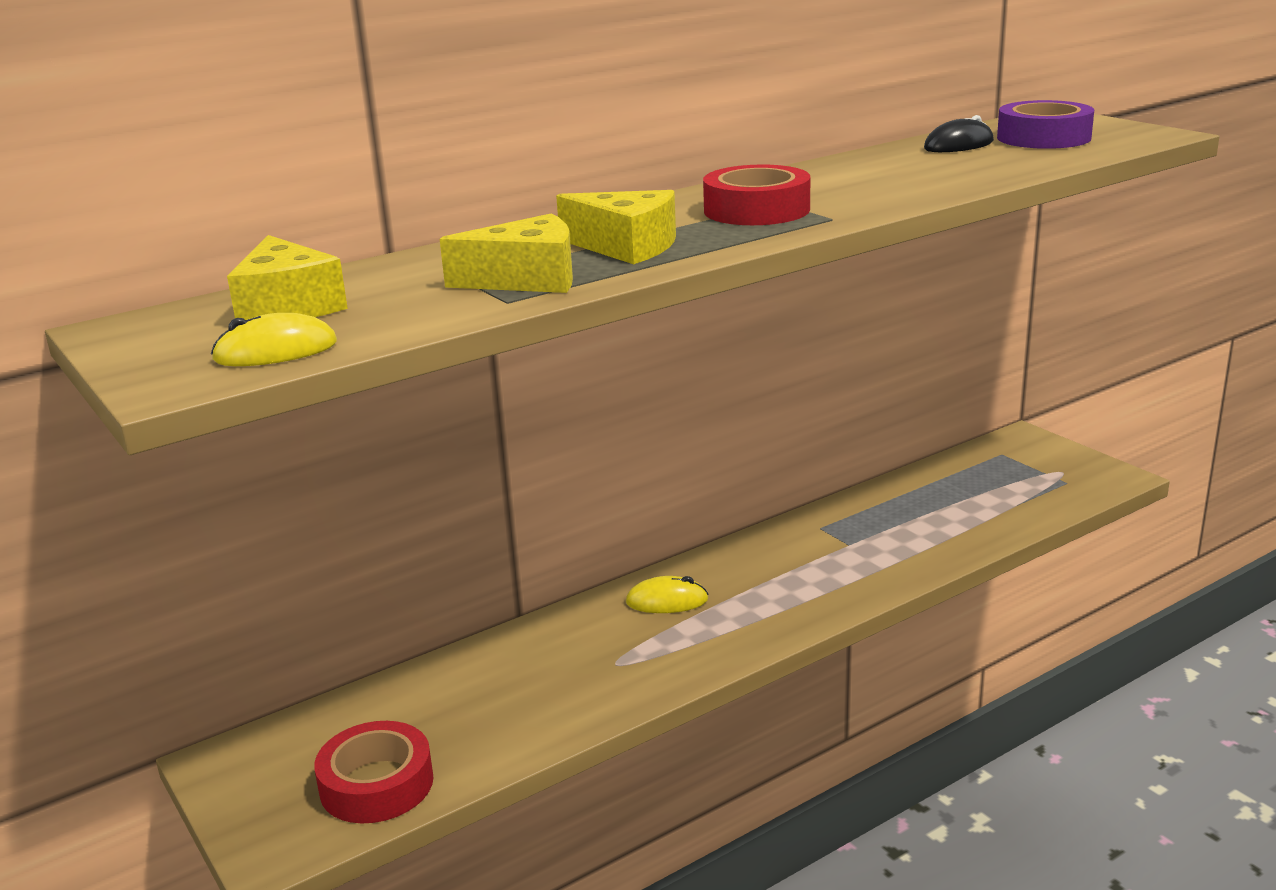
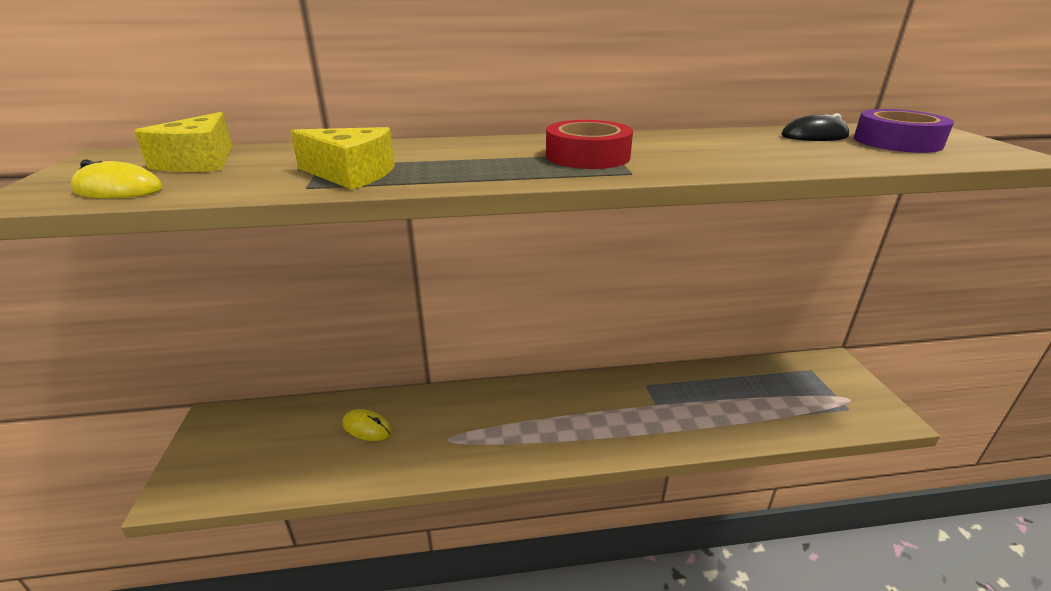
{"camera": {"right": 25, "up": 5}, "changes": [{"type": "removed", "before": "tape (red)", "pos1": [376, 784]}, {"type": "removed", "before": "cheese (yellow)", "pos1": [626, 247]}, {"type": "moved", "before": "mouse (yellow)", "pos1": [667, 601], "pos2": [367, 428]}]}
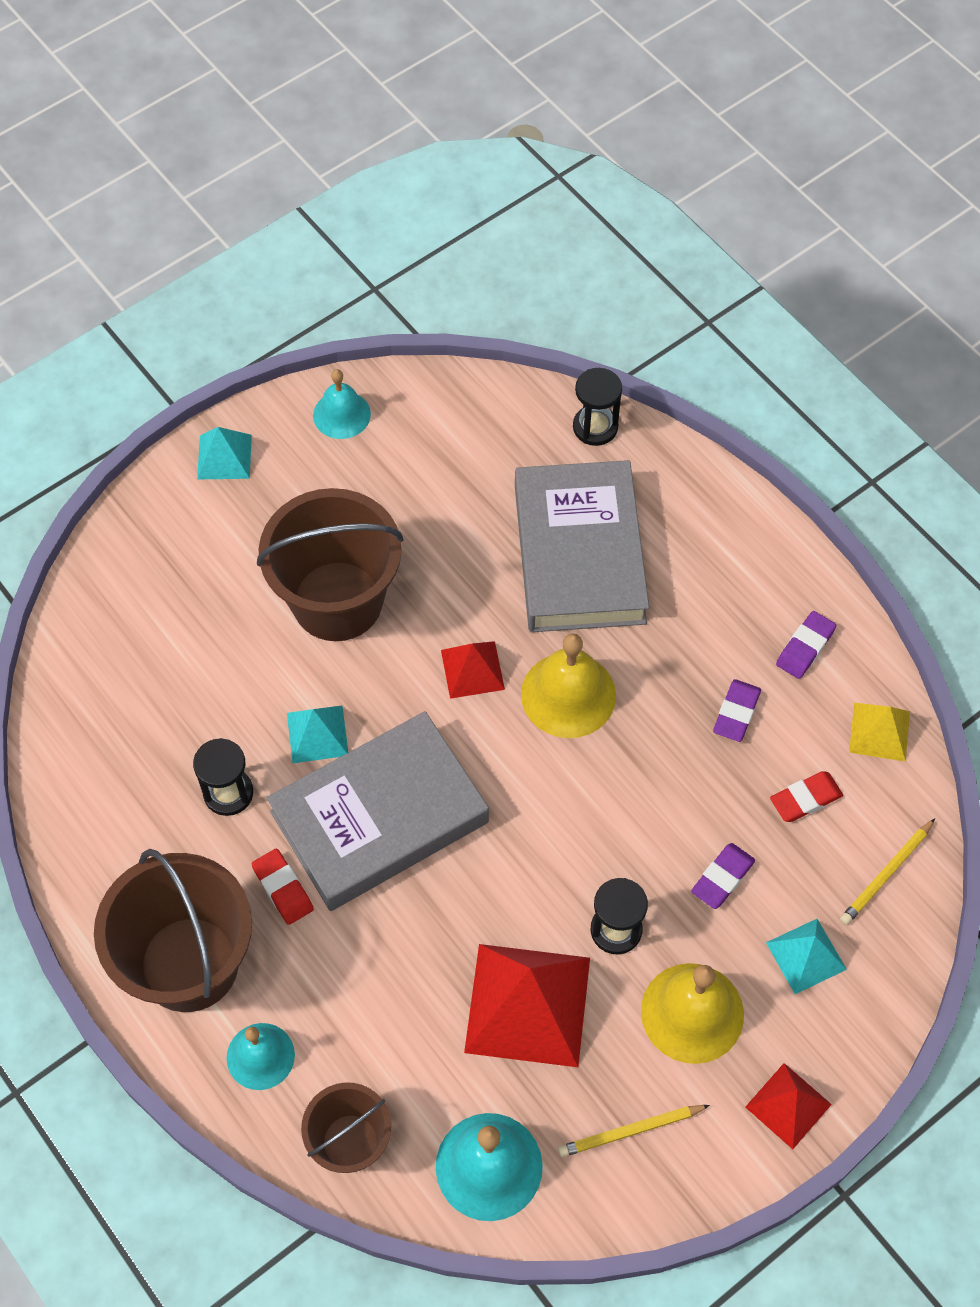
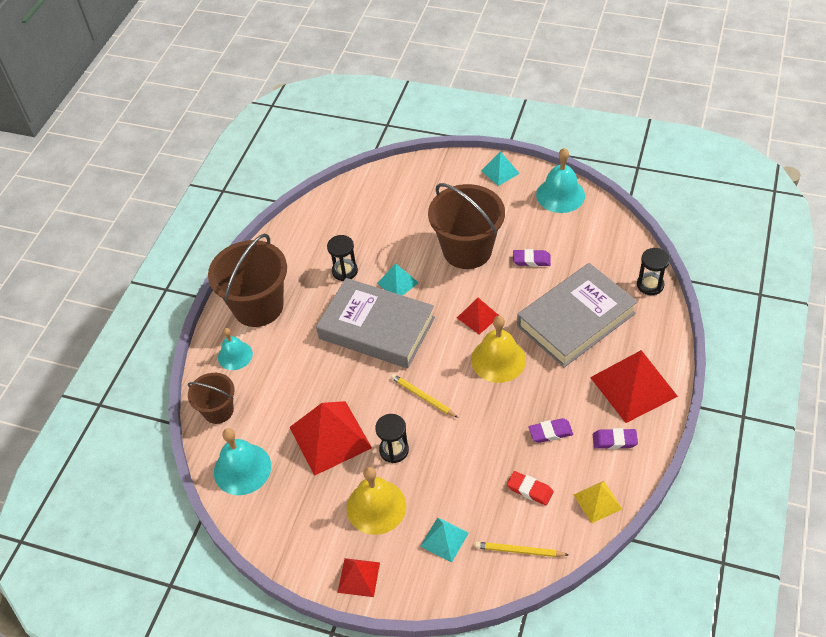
{"camera": {"right": 60, "up": -10}, "changes": [{"type": "removed", "before": "eraser (red)", "pos1": [283, 888]}, {"type": "resized", "before": "bell (turquoise)", "pos1": [341, 414], "pos2": [560, 195], "scale": 1.53}, {"type": "moved", "before": "pencil (yellow)", "pos1": [631, 1131], "pos2": [423, 397]}, {"type": "moved", "before": "eraser (purple)", "pos1": [722, 878], "pos2": [531, 260]}, {"type": "added", "after": "pyramid (red)", "pos2": [633, 386]}]}
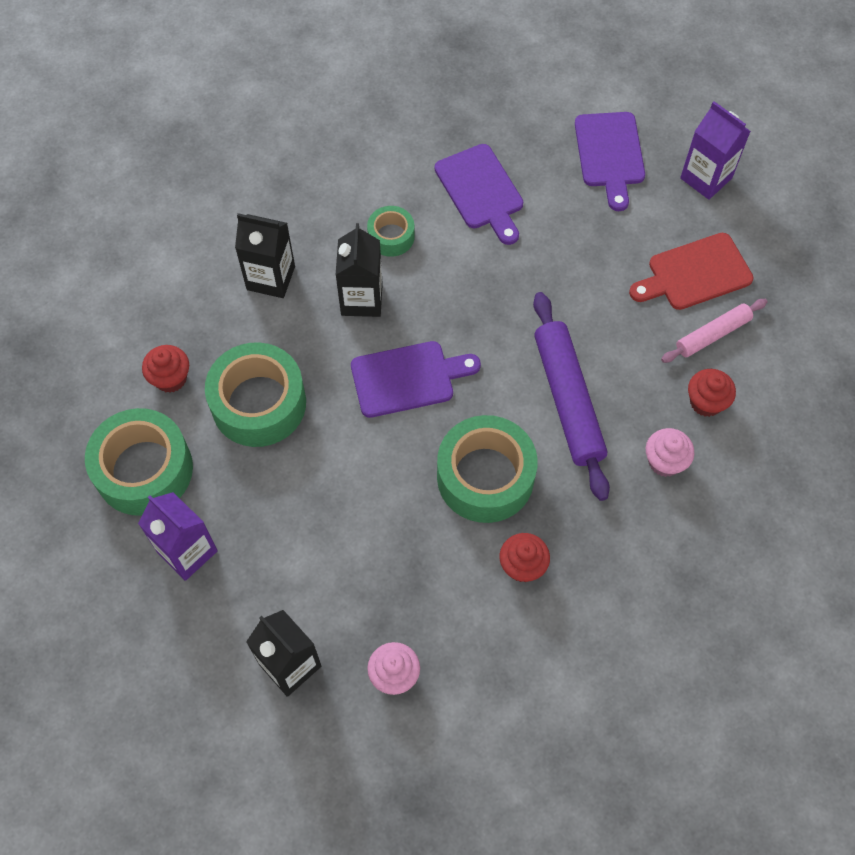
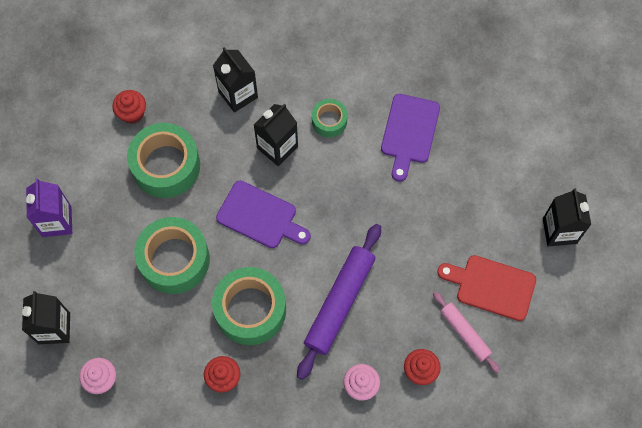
{"camera": {"right": 40, "up": 5}, "changes": [{"type": "moved", "before": "tape (green)", "pos1": [144, 470], "pos2": [174, 260]}, {"type": "removed", "before": "cutting board (purple)", "pos1": [610, 154]}, {"type": "turned", "before": "rolling pin (pink)", "pos1": [712, 335], "pos2": [465, 333], "turn": 45}, {"type": "recoloured", "before": "carton (purple)", "after": "carton (black)", "pos1": [706, 178], "pos2": [559, 231]}]}
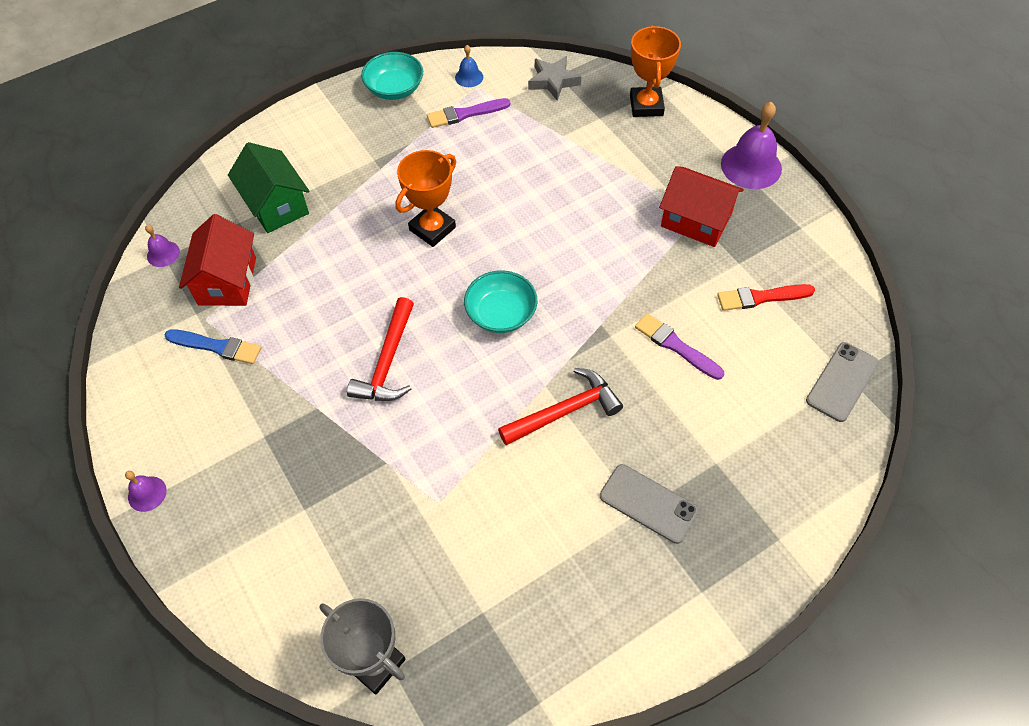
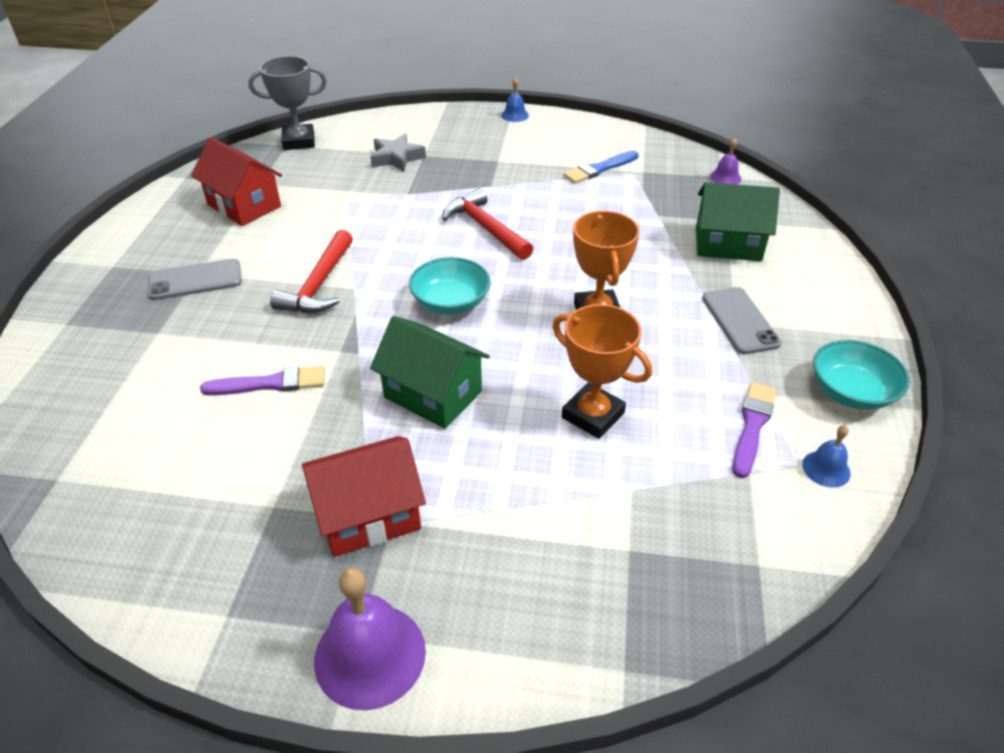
{"camera": {"right": 130, "up": -15}, "changes": [{"type": "recoloured", "before": "bell (purple)", "after": "bell (blue)", "pos1": [147, 493], "pos2": [515, 115]}, {"type": "moved", "before": "house (red)", "pos1": [227, 281], "pos2": [244, 205]}, {"type": "moved", "before": "star (grey)", "pos1": [553, 81], "pos2": [396, 158]}, {"type": "moved", "before": "trophy (orange)", "pos1": [646, 105], "pos2": [593, 415]}, {"type": "removed", "before": "brush (red)", "pos1": [761, 297]}, {"type": "moved", "before": "phone (grey)", "pos1": [842, 382], "pos2": [739, 321]}, {"type": "added", "after": "house (green)", "pos2": [433, 394]}]}
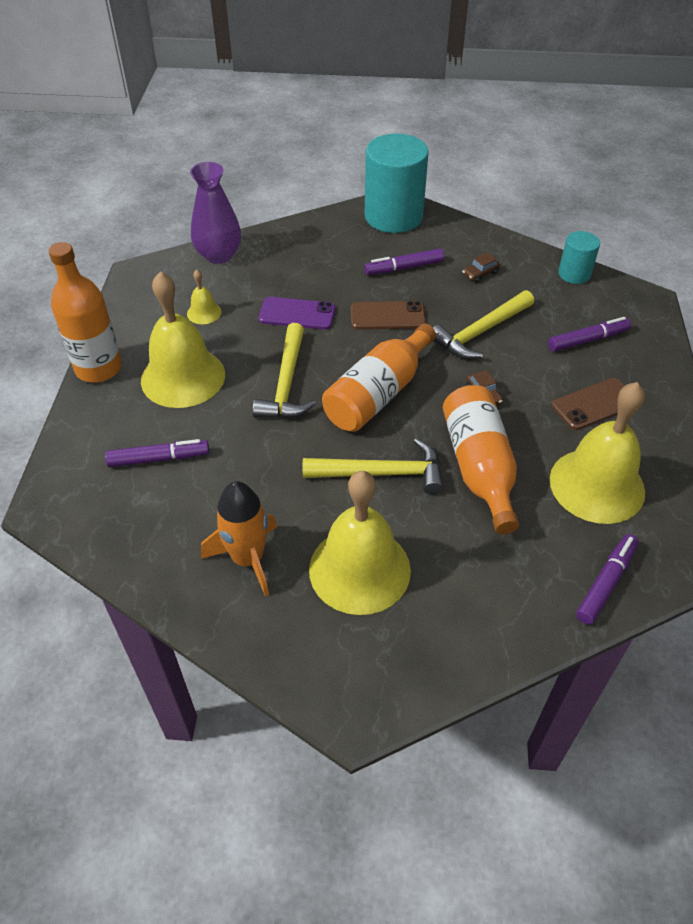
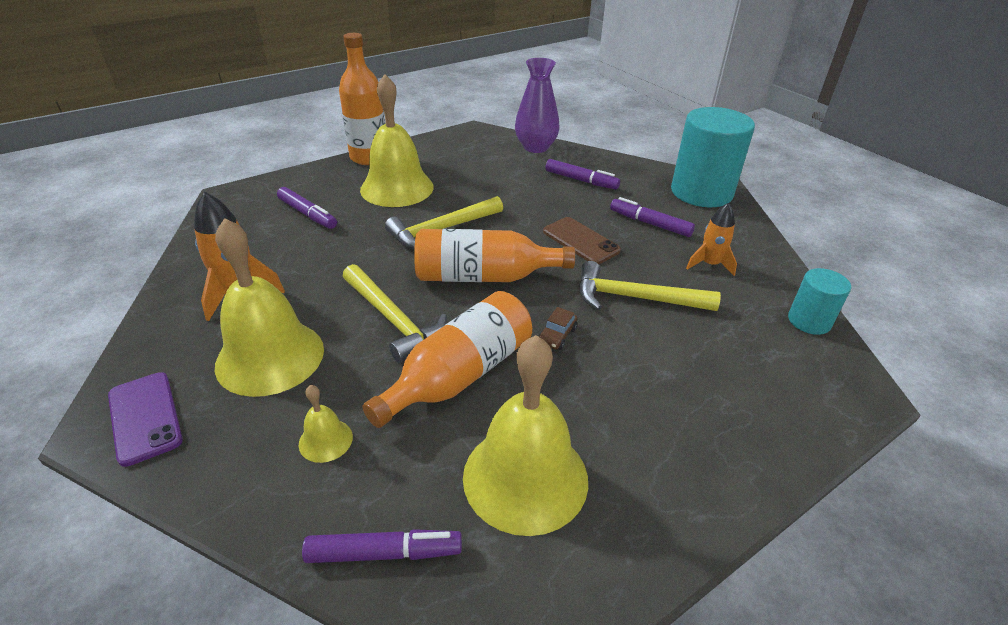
{"camera": {"right": 50, "up": -10}, "changes": [{"type": "moved", "before": "bell (yellow)", "pos1": [204, 312], "pos2": [325, 440]}, {"type": "moved", "before": "phone (purple)", "pos1": [297, 314], "pos2": [145, 417]}, {"type": "replaced", "before": "car (brown)", "after": "rocket (orange)", "pos1": [480, 274], "pos2": [709, 264]}, {"type": "moved", "before": "marker (purple)", "pos1": [587, 340], "pos2": [581, 180]}, {"type": "removed", "before": "phone (brown)", "pos1": [594, 404]}]}
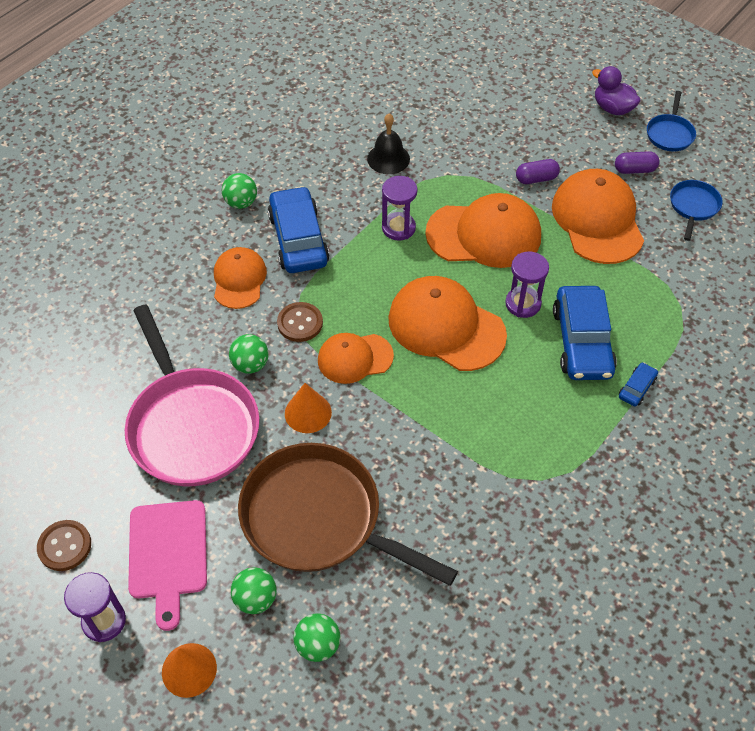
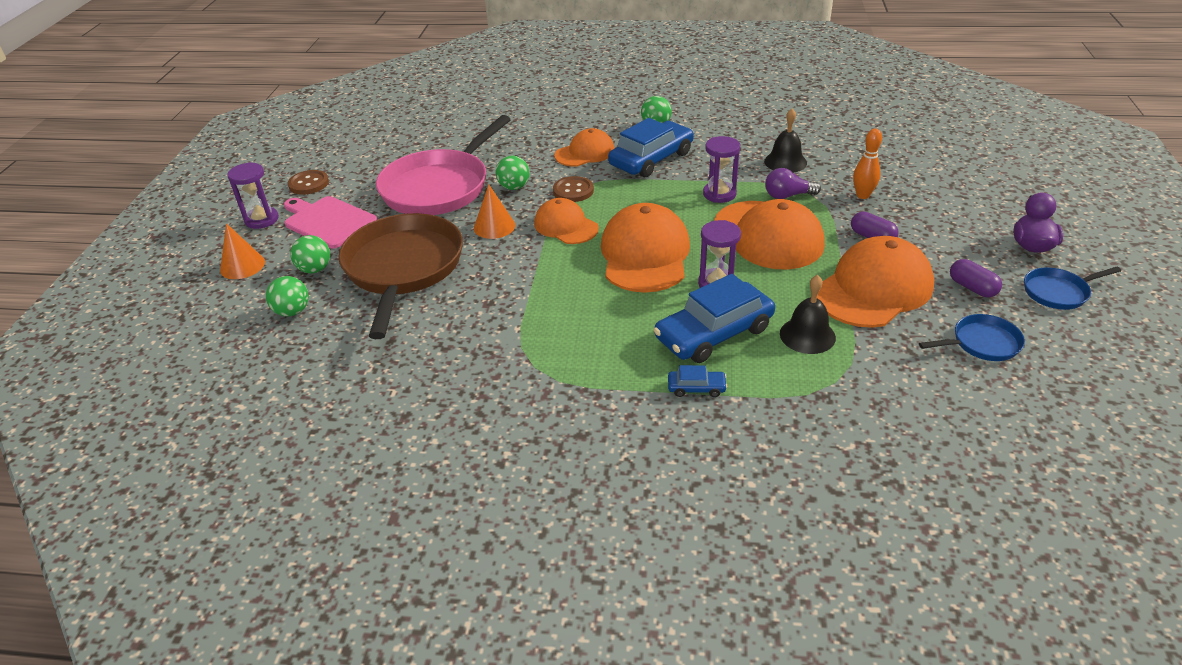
{"camera": {"right": 60, "up": -15}, "changes": [{"type": "turned", "before": "cutting board (pink)", "pos1": [168, 555], "pos2": [328, 221], "turn": 75}, {"type": "added", "after": "light bulb (purple)", "pos2": [787, 196]}, {"type": "added", "after": "bell (black)", "pos2": [807, 335]}, {"type": "added", "after": "bowling pin (orange)", "pos2": [862, 195]}]}
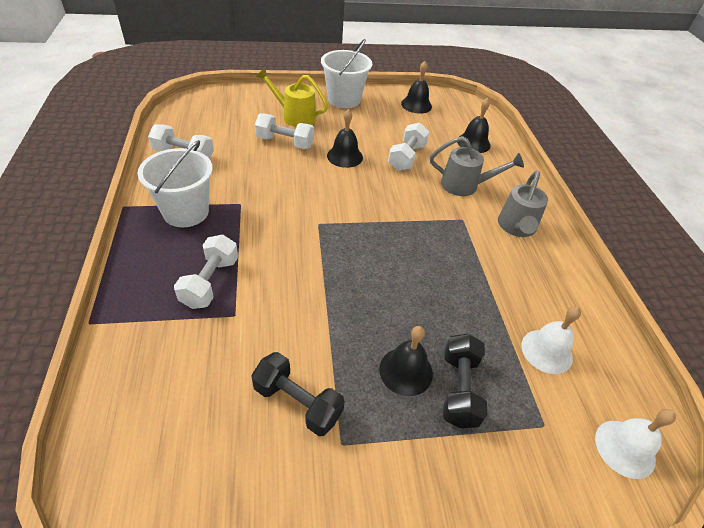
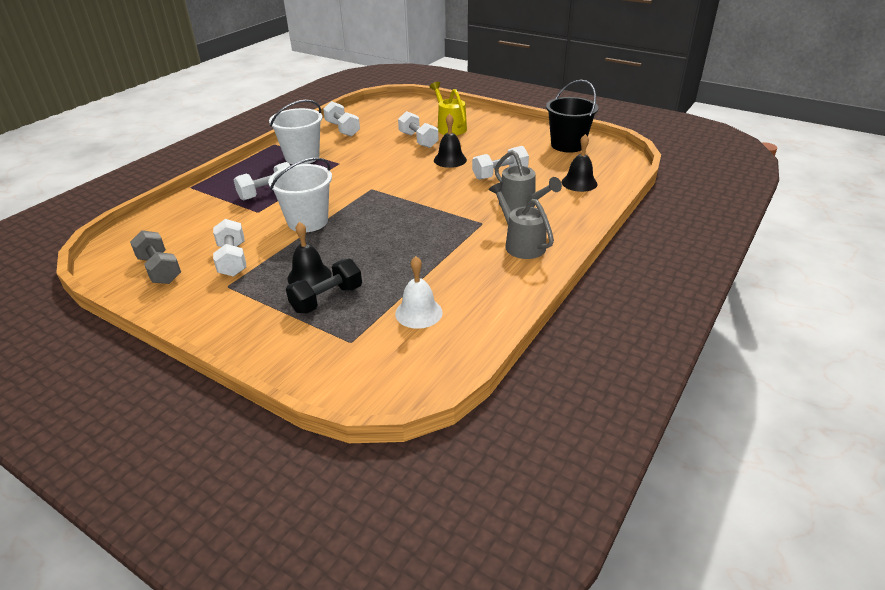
{"camera": {"right": 45, "up": -10}, "changes": [{"type": "recoloured", "before": "dumbbell (black)", "after": "dumbbell (white)", "pos1": [297, 402], "pos2": [233, 260]}, {"type": "moved", "before": "bucket (white)", "pos1": [344, 99], "pos2": [308, 221]}, {"type": "replaced", "before": "bell (black)", "after": "bucket (black)", "pos1": [416, 105], "pos2": [567, 145]}, {"type": "turned", "before": "watering can (grey)", "pos1": [516, 228], "pos2": [521, 244], "turn": 90}, {"type": "removed", "before": "bell (white)", "pos1": [625, 448]}, {"type": "added", "after": "dumbbell (grey)", "pos2": [160, 269]}]}
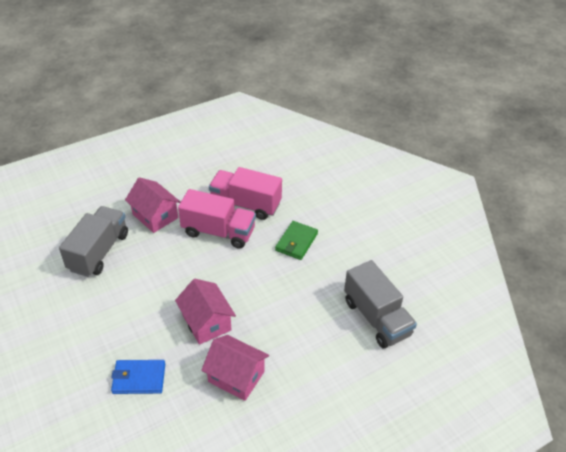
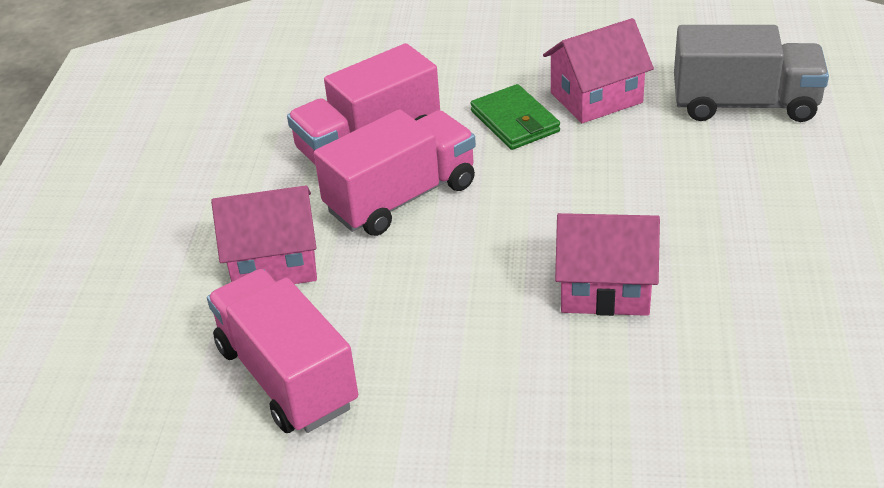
{"camera": {"right": -50, "up": -5}, "changes": [{"type": "recoloured", "before": "truck (grey)", "after": "truck (pink)", "pos1": [99, 252], "pos2": [287, 376]}, {"type": "removed", "before": "wallet (blue)", "pos1": [139, 378]}, {"type": "moved", "before": "house (pink)", "pos1": [236, 376], "pos2": [596, 98]}]}
